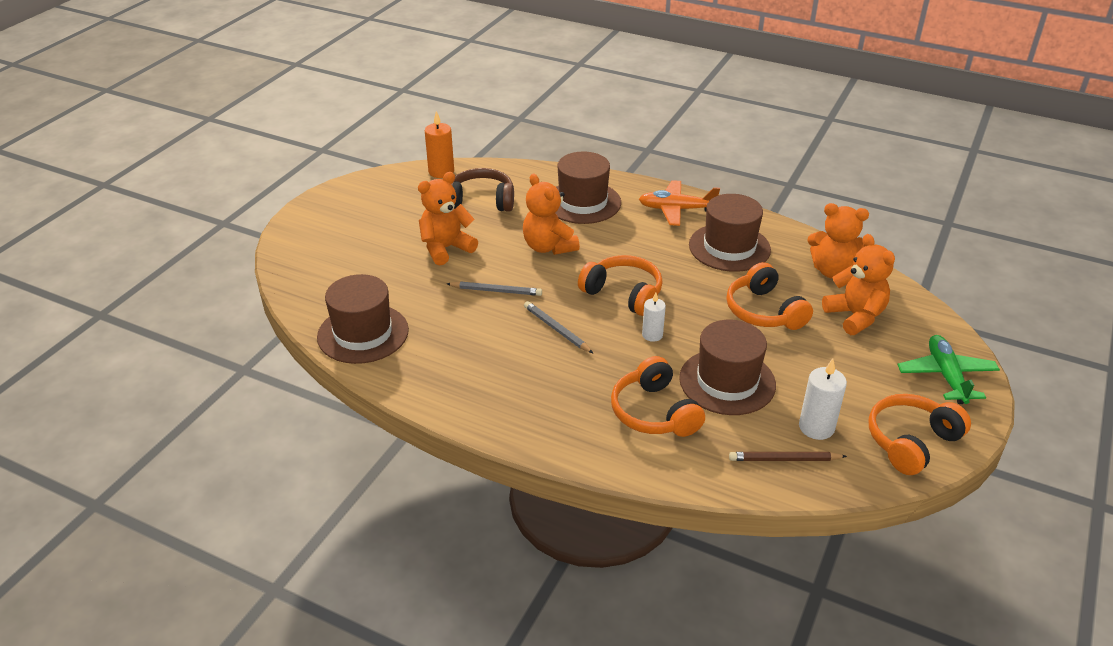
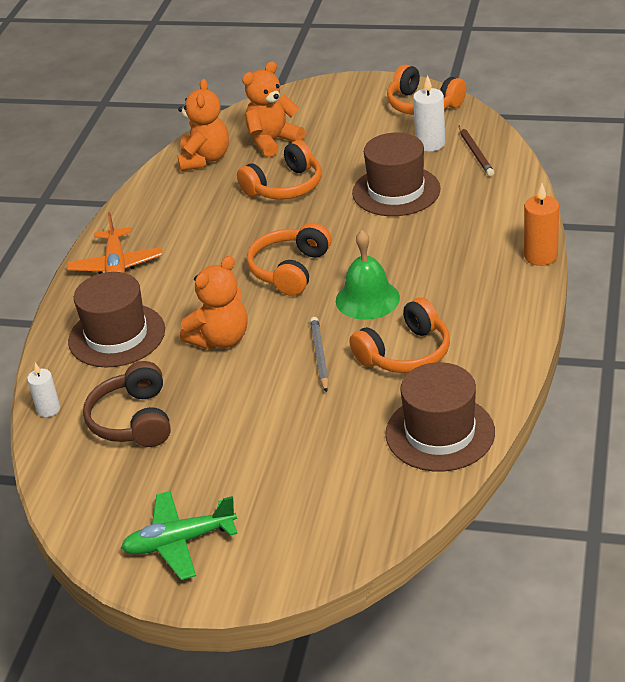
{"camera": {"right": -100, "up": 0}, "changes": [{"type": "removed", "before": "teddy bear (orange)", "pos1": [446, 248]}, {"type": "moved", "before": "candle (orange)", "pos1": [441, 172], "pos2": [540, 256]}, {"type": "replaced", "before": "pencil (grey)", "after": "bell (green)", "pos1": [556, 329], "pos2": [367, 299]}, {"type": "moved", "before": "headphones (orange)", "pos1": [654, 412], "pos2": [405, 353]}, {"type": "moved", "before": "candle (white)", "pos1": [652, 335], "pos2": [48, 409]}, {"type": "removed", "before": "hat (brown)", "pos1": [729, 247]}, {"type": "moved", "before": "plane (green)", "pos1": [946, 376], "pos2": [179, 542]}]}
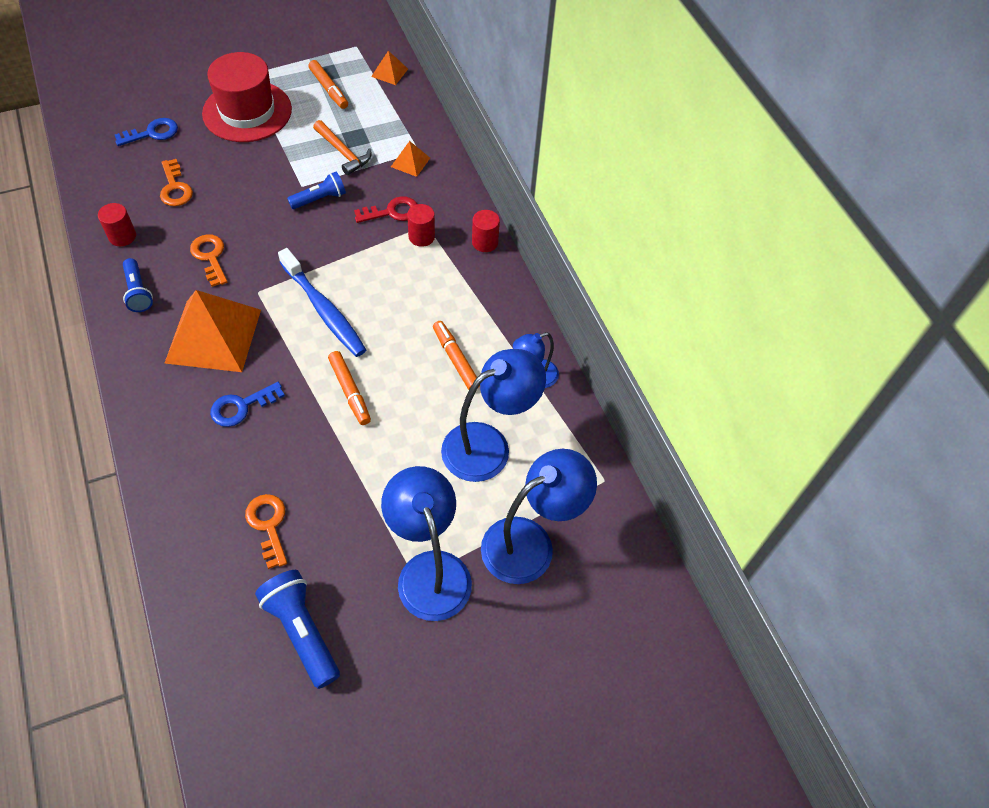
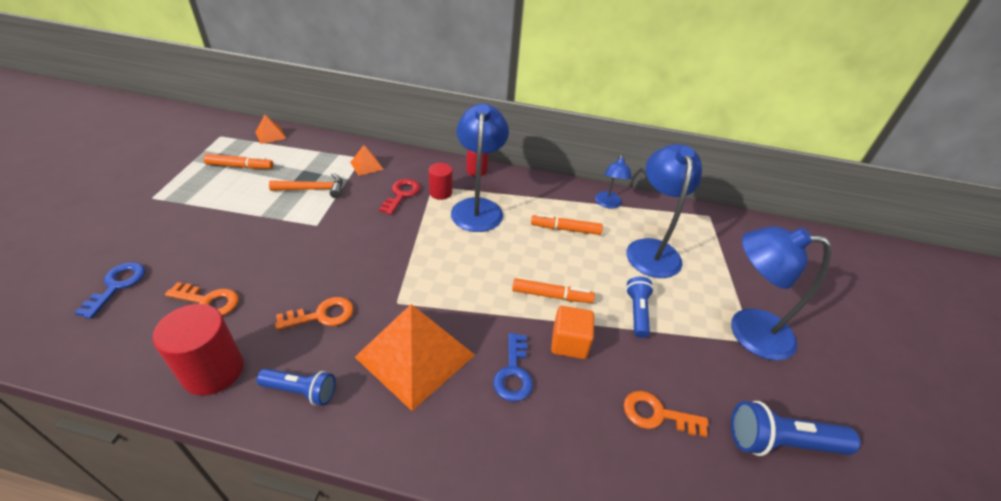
{"camera": {"right": -55, "up": -15}, "changes": [{"type": "resized", "before": "cylinder (red)", "pos1": [122, 236], "pos2": [213, 371], "scale": 1.7}, {"type": "turned", "before": "key (orange)", "pos1": [210, 257], "pos2": [322, 315], "turn": 150}, {"type": "removed", "before": "hat (red)", "pos1": [247, 111]}, {"type": "removed", "before": "toothbrush (blue)", "pos1": [323, 309]}, {"type": "moved", "before": "flashlight (blue)", "pos1": [320, 199], "pos2": [637, 312]}, {"type": "moved", "before": "lamp (blue)", "pos1": [530, 542], "pos2": [478, 207]}, {"type": "added", "after": "cube (orange)", "pos2": [569, 343]}]}
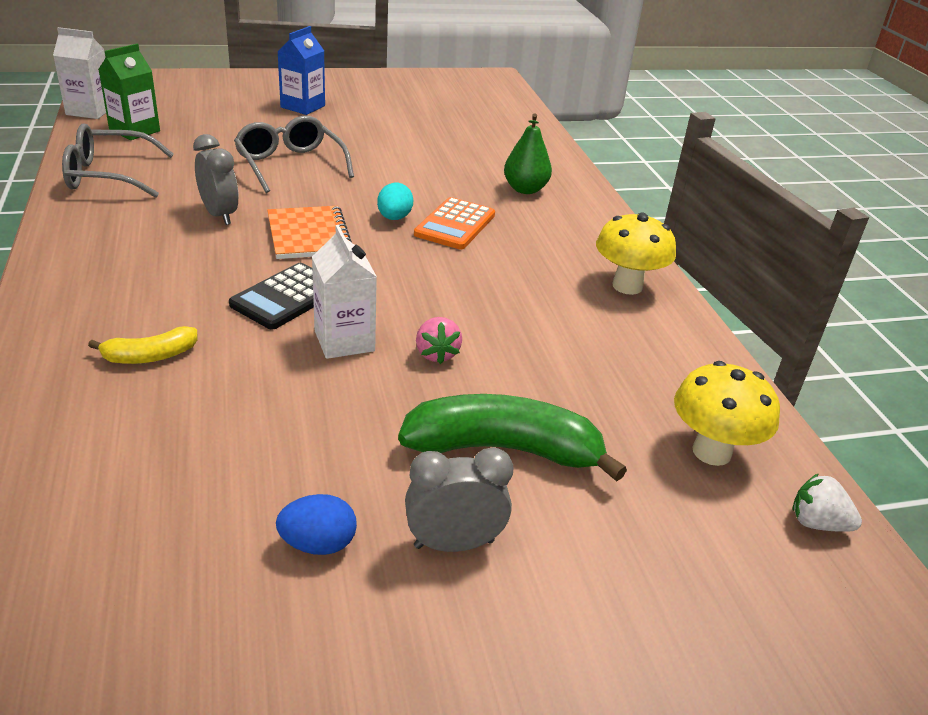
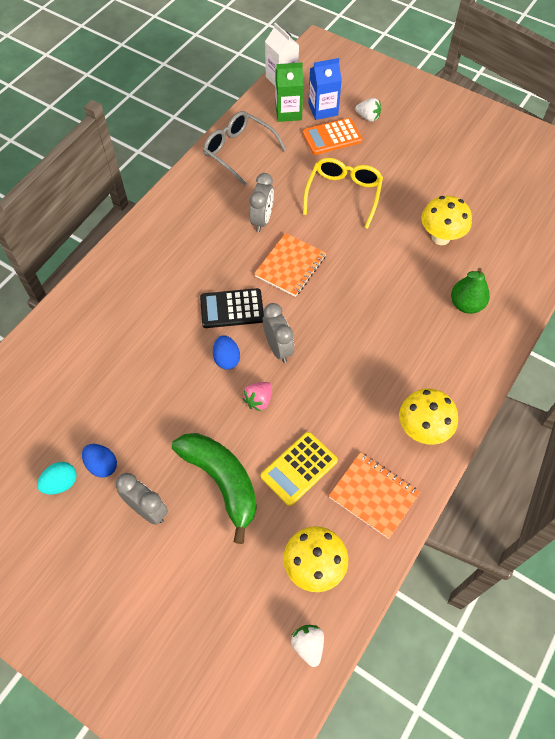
{"camera": {"right": 50, "up": 25}, "changes": [{"type": "removed", "before": "banana (yellow)", "pos1": [150, 356]}, {"type": "recoloured", "before": "glasses (grey)", "after": "glasses (yellow)", "pos1": [290, 165], "pos2": [343, 194]}, {"type": "moved", "before": "carton (blue)", "pos1": [303, 106], "pos2": [323, 109]}, {"type": "replaced", "before": "carton (white)", "after": "egg (blue)", "pos1": [344, 341], "pos2": [226, 359]}, {"type": "moved", "before": "egg (turquoise)", "pos1": [394, 218], "pos2": [61, 483]}, {"type": "moved", "before": "calculator (orange)", "pos1": [455, 225], "pos2": [332, 137]}, {"type": "added", "after": "calculator (yellow)", "pos2": [299, 468]}, {"type": "added", "after": "clock (grey)", "pos2": [278, 348]}, {"type": "added", "after": "notebook (orange)", "pos2": [373, 495]}, {"type": "added", "after": "strawberry (white)", "pos2": [368, 117]}, {"type": "added", "after": "mushroom (yellow)", "pos2": [440, 237]}]}
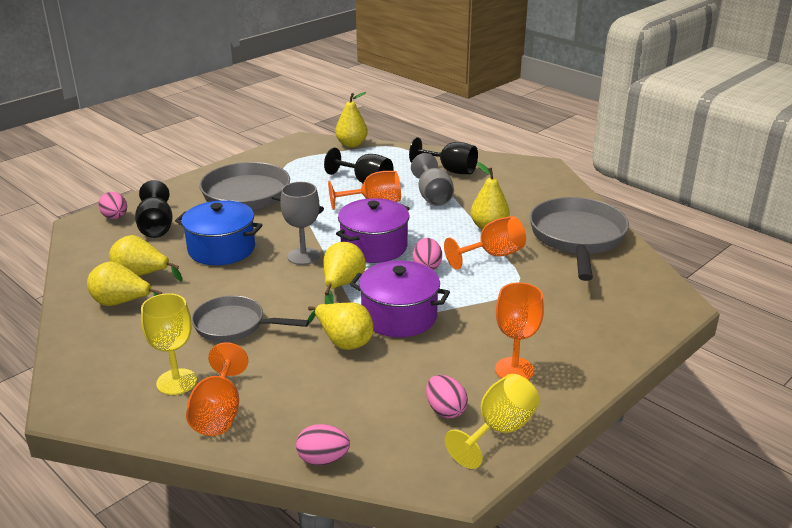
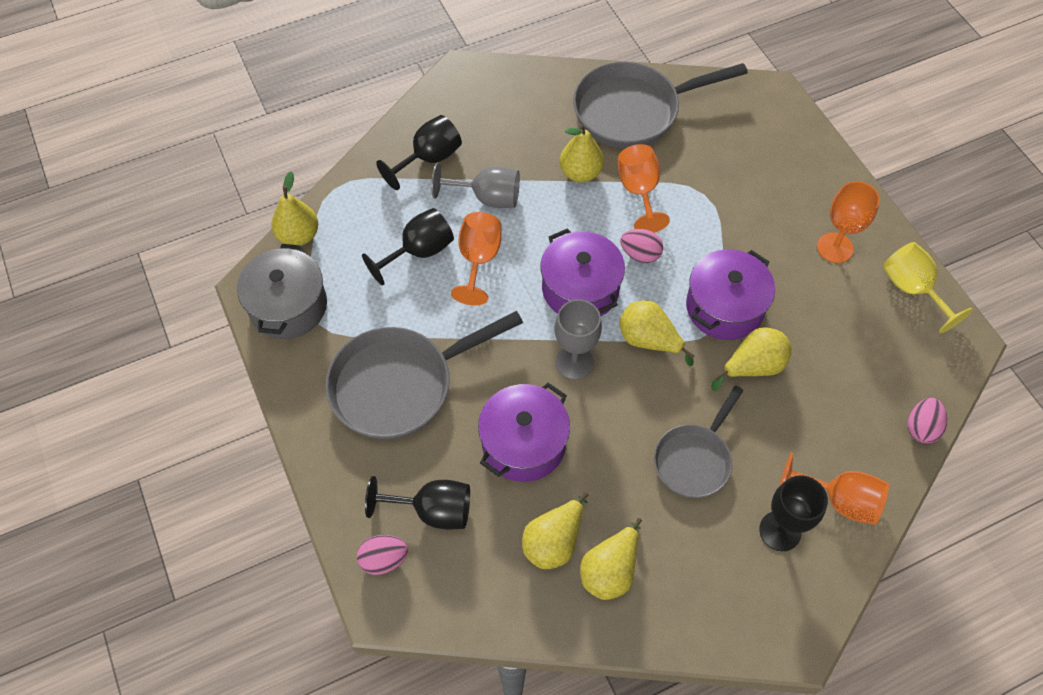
{"camera": {"right": -70, "up": 30}, "changes": [{"type": "recoloured", "before": "goblet (yellow)", "after": "goblet (black)", "pos1": [176, 382], "pos2": [780, 531]}, {"type": "recoloured", "before": "pot (blue)", "after": "pot (purple)", "pos1": [221, 249], "pos2": [523, 444]}, {"type": "removed", "before": "egg (pink)", "pos1": [445, 410]}, {"type": "turned", "before": "pan (grey)", "pos1": [577, 238], "pos2": [633, 111], "turn": -45}, {"type": "added", "after": "pot (grey)", "pos2": [288, 306]}]}
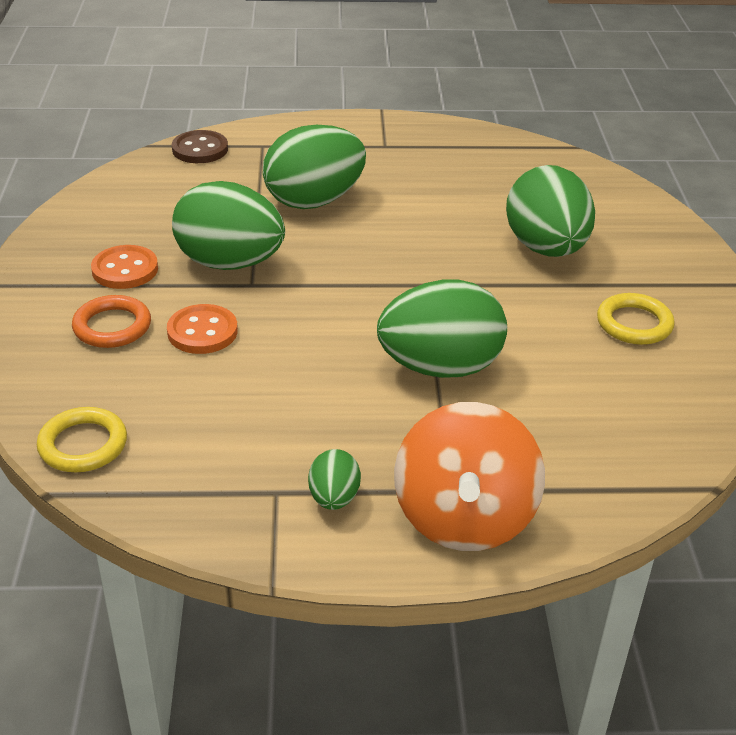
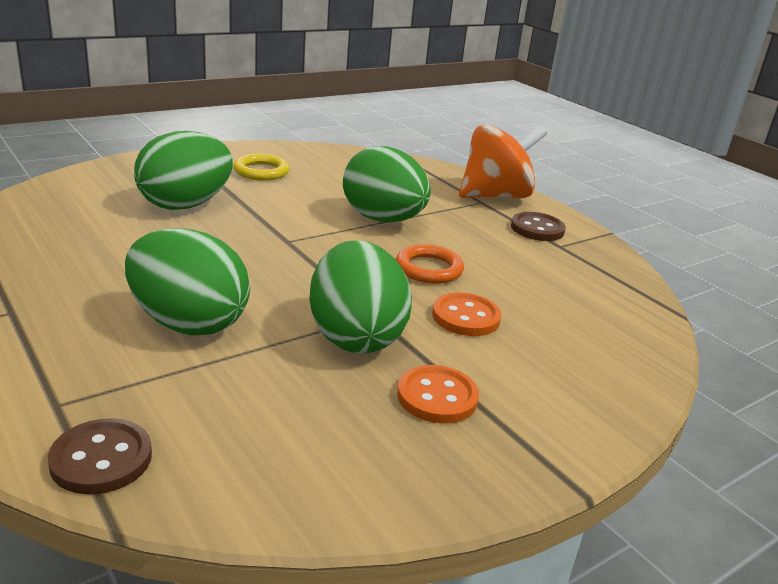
{"camera": {"right": -125, "up": -10}, "changes": [{"type": "removed", "before": "ring (yellow)", "pos1": [83, 445]}, {"type": "moved", "before": "ring (orange)", "pos1": [112, 326], "pos2": [429, 269]}, {"type": "replaced", "before": "egg (green)", "after": "button (brown)", "pos1": [334, 498], "pos2": [537, 229]}]}
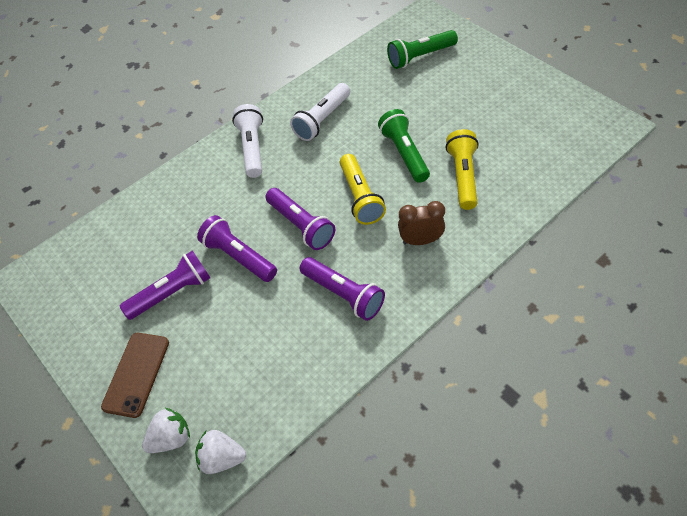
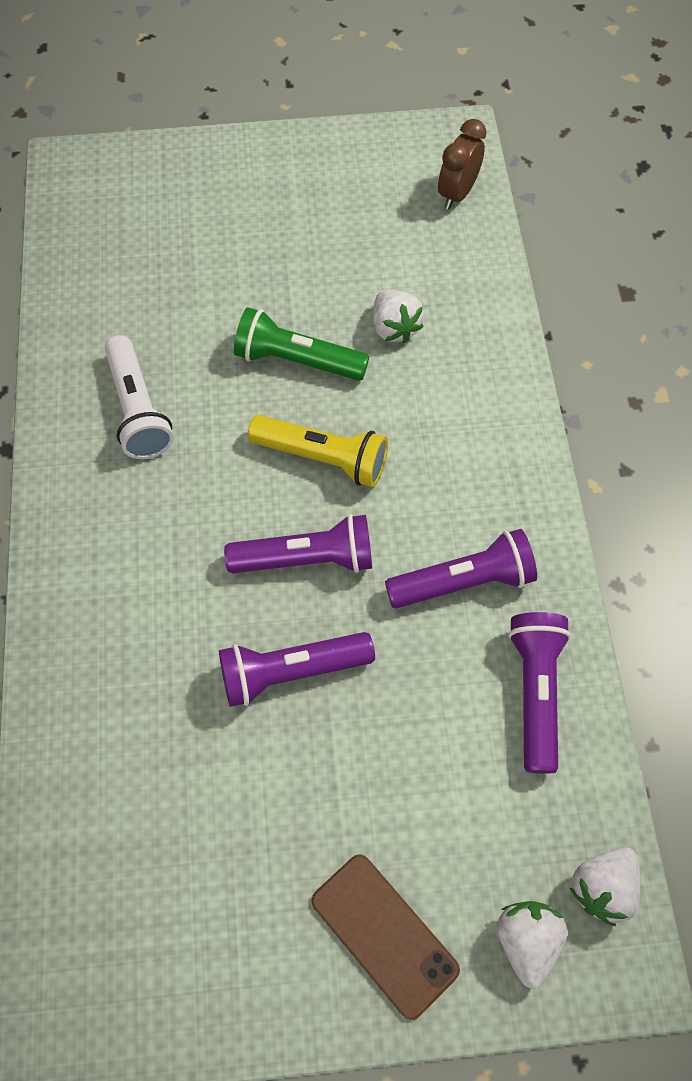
{"camera": {"right": -60, "up": 10}, "changes": [{"type": "moved", "before": "flashlight (purple)", "pos1": [172, 293], "pos2": [535, 692]}, {"type": "removed", "before": "flashlight (white)", "pos1": [252, 148]}, {"type": "removed", "before": "flashlight (green)", "pos1": [420, 57]}, {"type": "moved", "before": "clock (brown)", "pos1": [421, 240], "pos2": [457, 194]}, {"type": "replaced", "before": "flashlight (yellow)", "after": "strawberry (white)", "pos1": [463, 176], "pos2": [394, 328]}]}
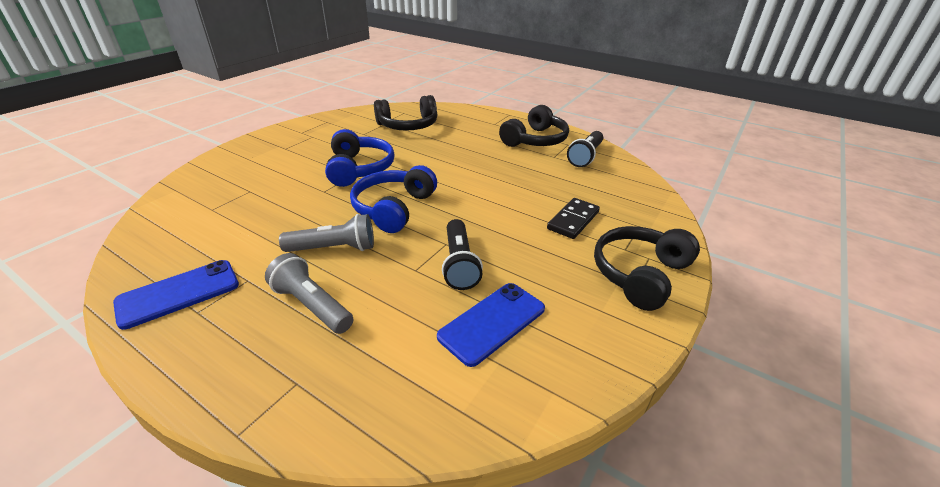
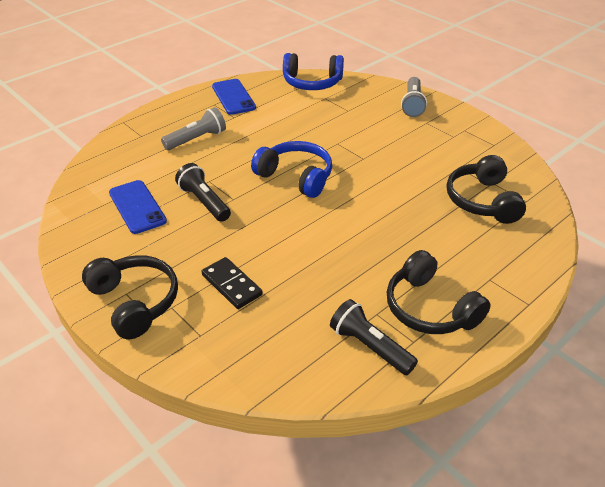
{"camera": {"right": 105, "up": 5}, "changes": [{"type": "moved", "before": "flashlight (grey)", "pos1": [334, 248], "pos2": [412, 104]}, {"type": "moved", "before": "headphones (blue)", "pos1": [359, 169], "pos2": [312, 82]}, {"type": "turned", "before": "flashlight (black)", "pos1": [459, 264], "pos2": [204, 202], "turn": 45}]}
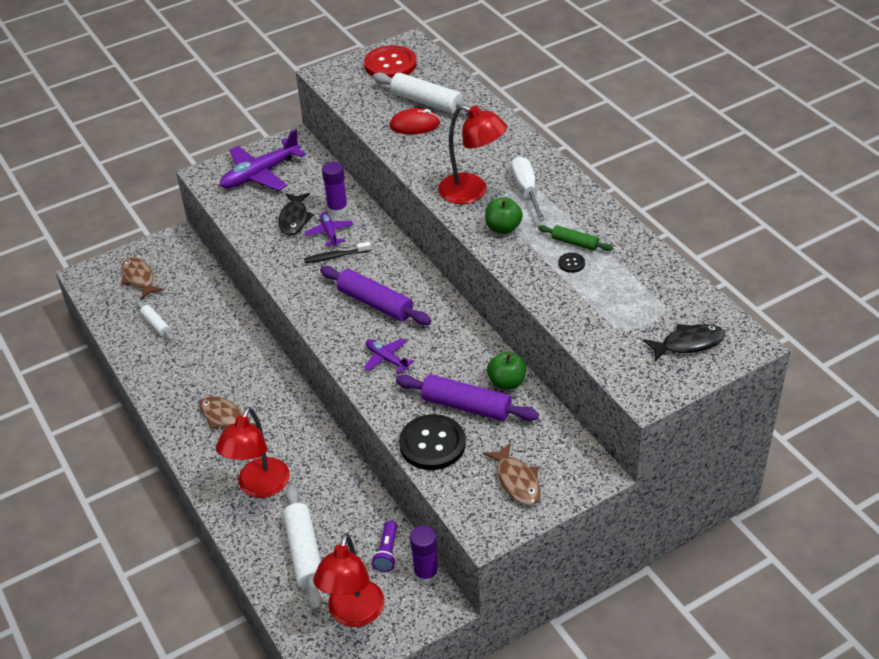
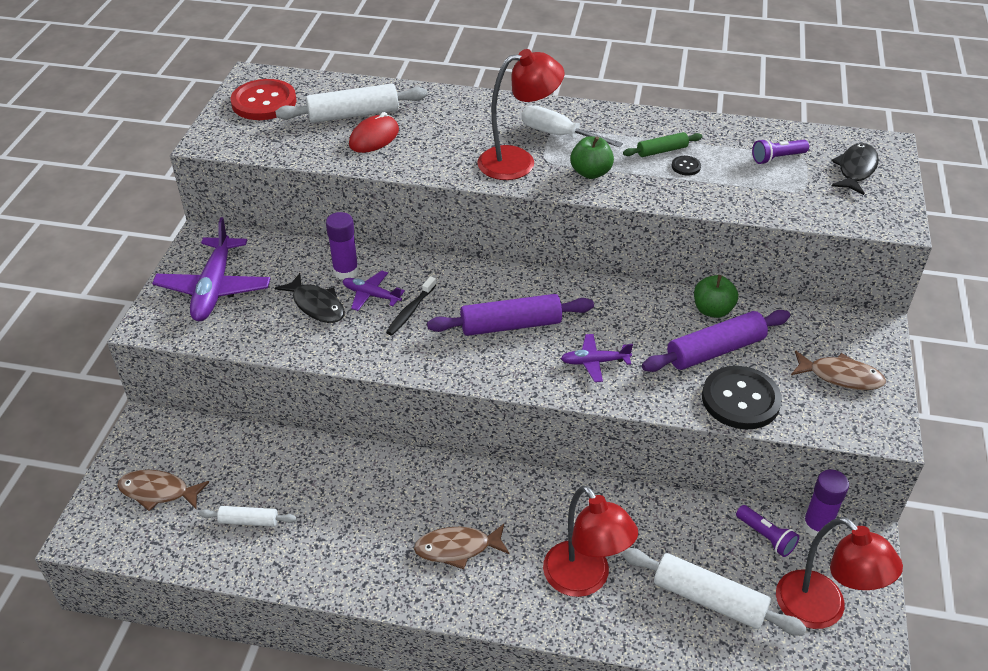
{"camera": {"right": -50, "up": 0}, "changes": [{"type": "added", "after": "flashlight (purple)", "pos2": [777, 158]}]}
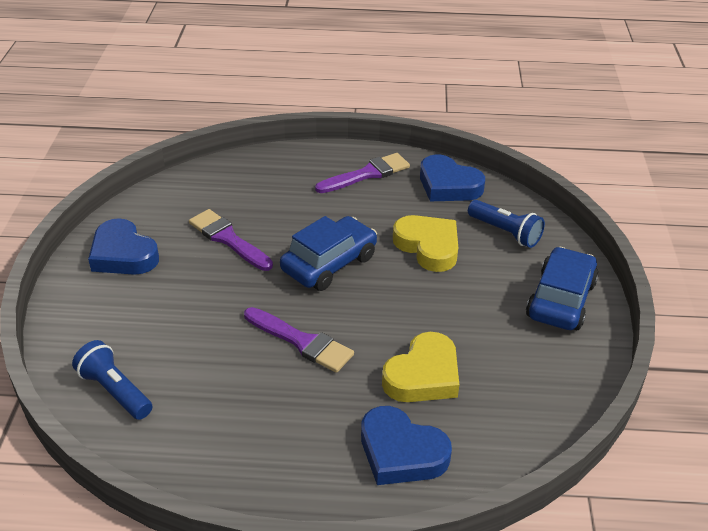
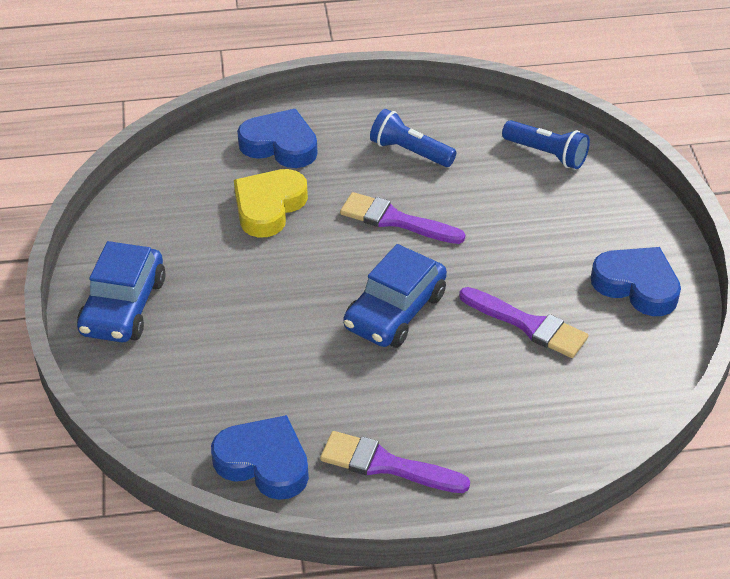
{"camera": {"right": 170, "up": 5}, "changes": [{"type": "turned", "before": "brush (purple)", "pos1": [367, 174], "pos2": [385, 465], "turn": 60}, {"type": "removed", "before": "heart (yellow)", "pos1": [428, 247]}, {"type": "moved", "before": "flashlight (blue)", "pos1": [505, 232], "pos2": [410, 151]}]}
